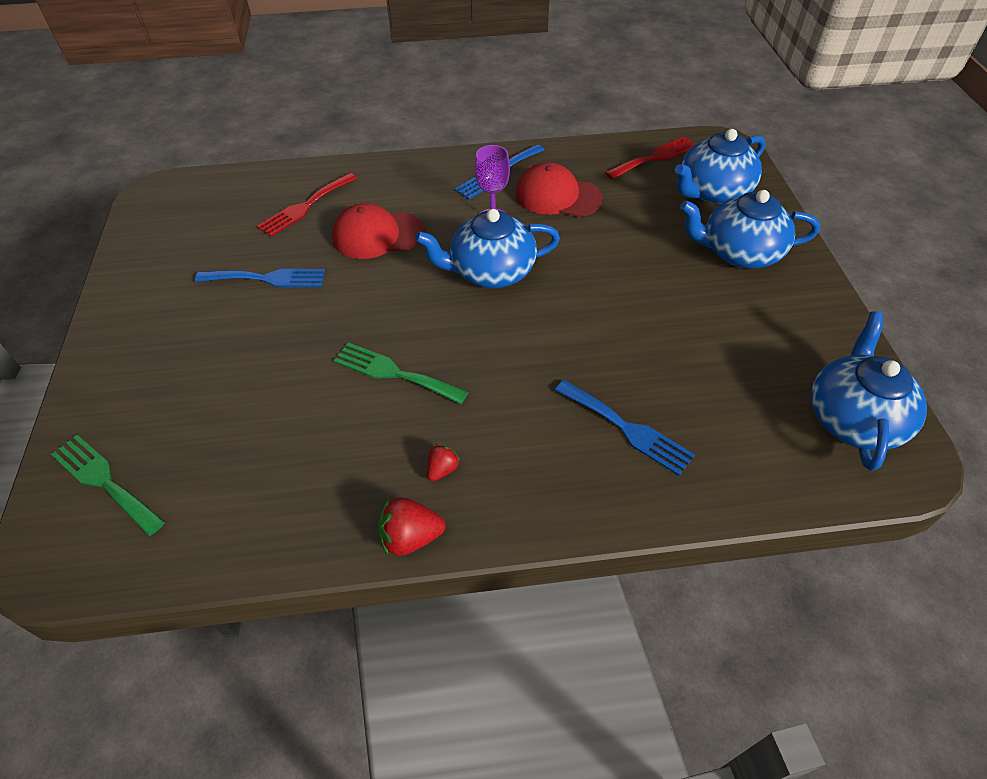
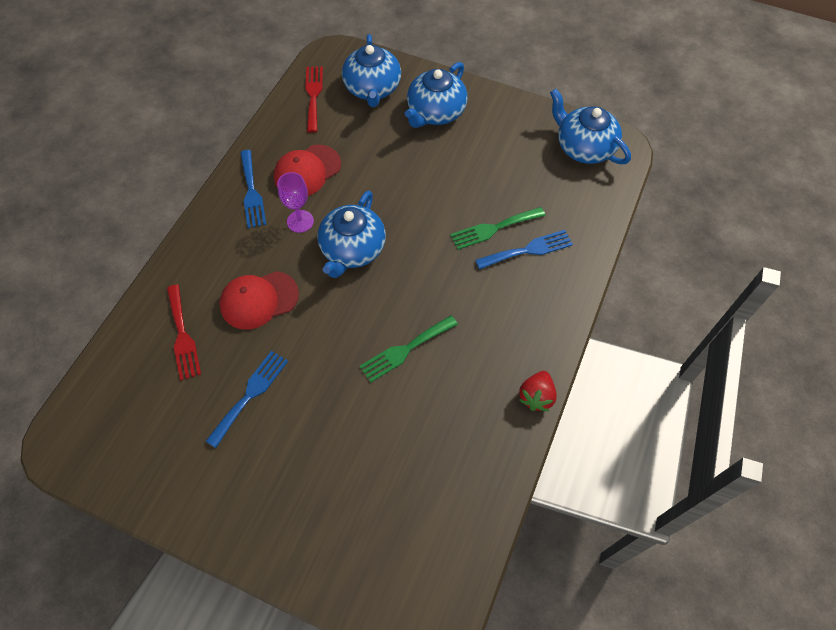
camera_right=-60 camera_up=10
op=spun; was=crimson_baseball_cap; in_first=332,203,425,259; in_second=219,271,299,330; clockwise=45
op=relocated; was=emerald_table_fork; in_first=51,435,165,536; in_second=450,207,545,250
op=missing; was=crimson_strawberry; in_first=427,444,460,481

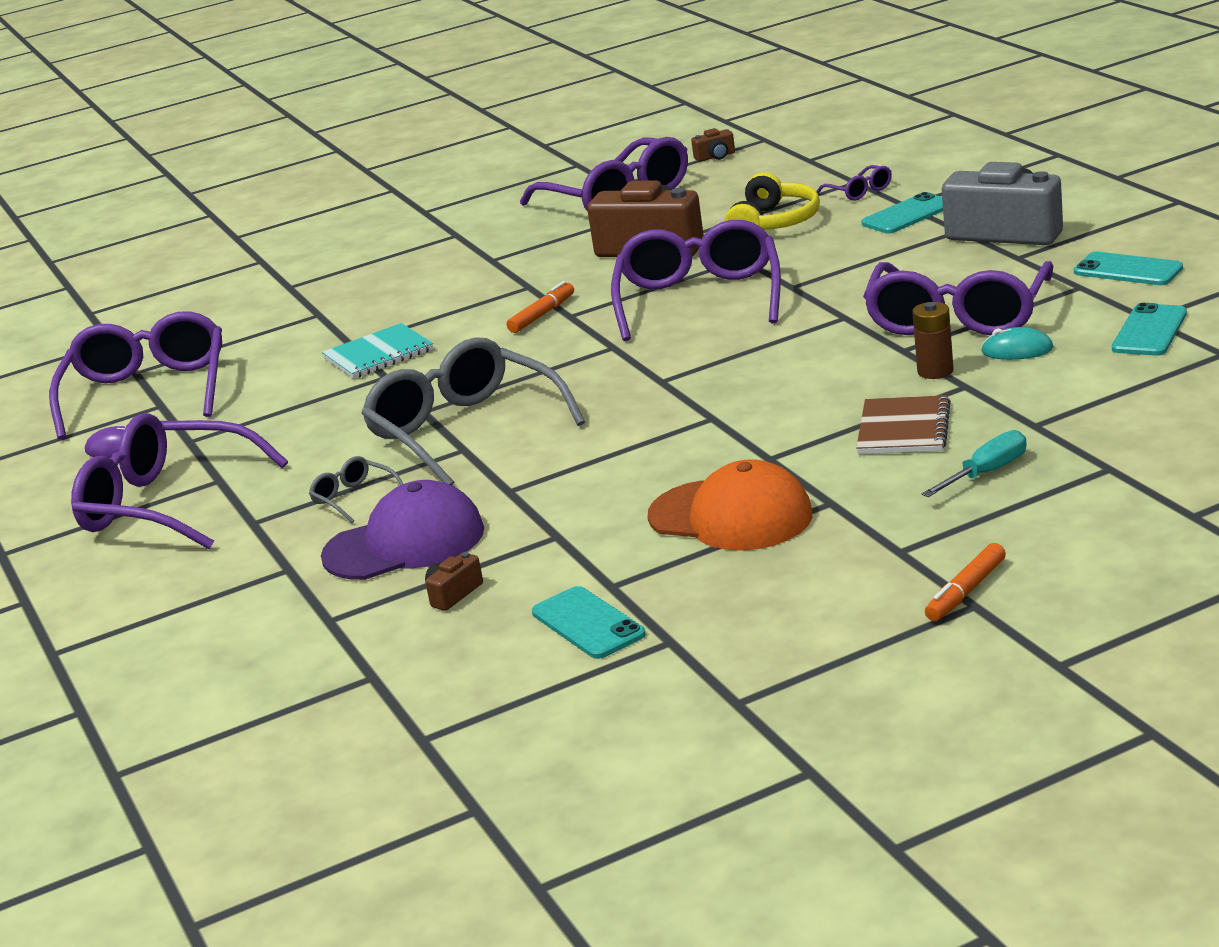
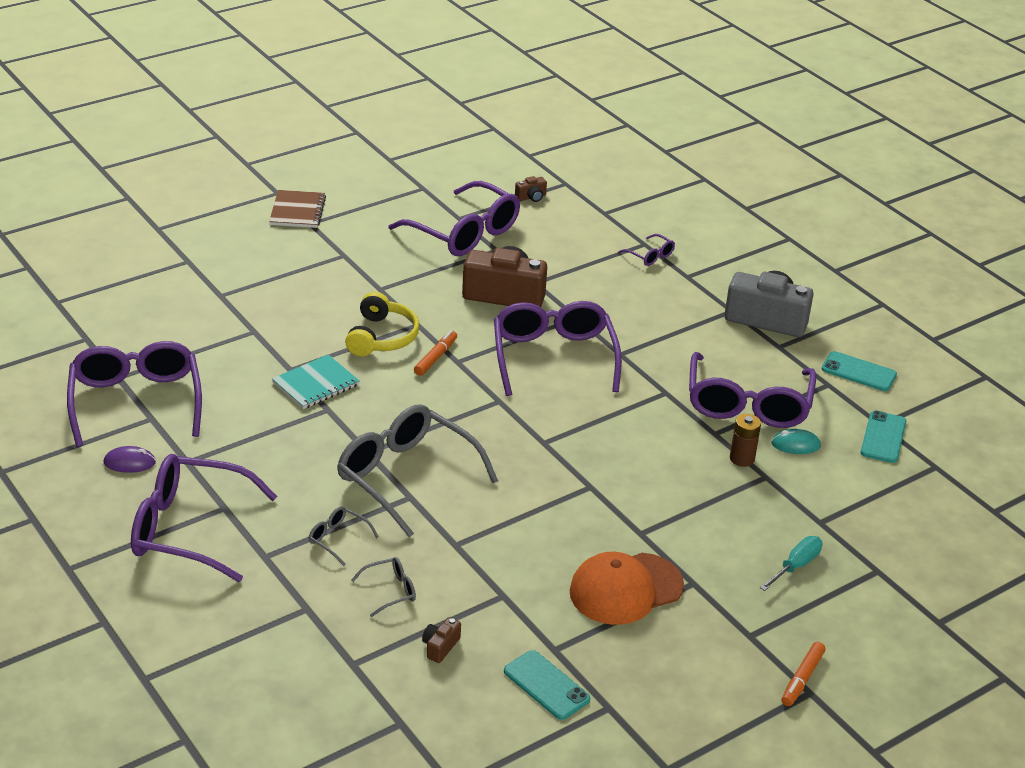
camera_right=-15 camera_up=10
op=relocated; was=bright_yellow_over-ear_headphones; in_first=725,172,820,230; in_second=345,292,420,356
op=missing; was=aqua_smartphone; in_first=861,192,943,233
op=relocated; was=brown_exercise_book; in_first=856,395,951,454; in_second=269,190,326,228
op=spun; was=orange_baseball_cap; in_first=647,459,812,551; in_second=569,552,684,625; clockwise=135
op=exchanged; was=purple_baseball_cap; now=grey_eyeglasses; in_first=321,480,484,580; in_second=351,557,416,617

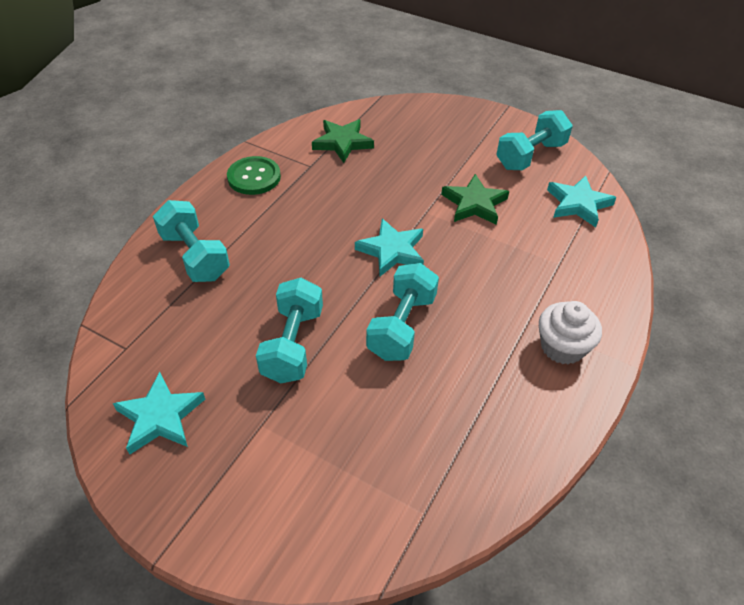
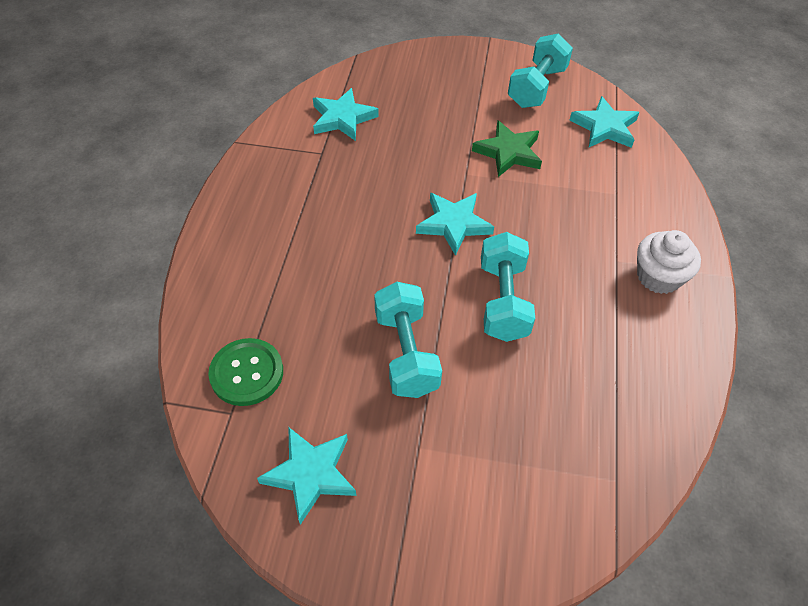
camera_right=-20 camera_up=5
op=colour; was=emerald_star_shape; now=aqua_star_shape; in_first=312,119,374,163; in_second=313,88,379,141
op=relocated; was=emerald_button; in_first=227,156,281,195; in_second=208,338,283,406
op=missing; was=aqua_dumbbell; in_first=153,200,230,282

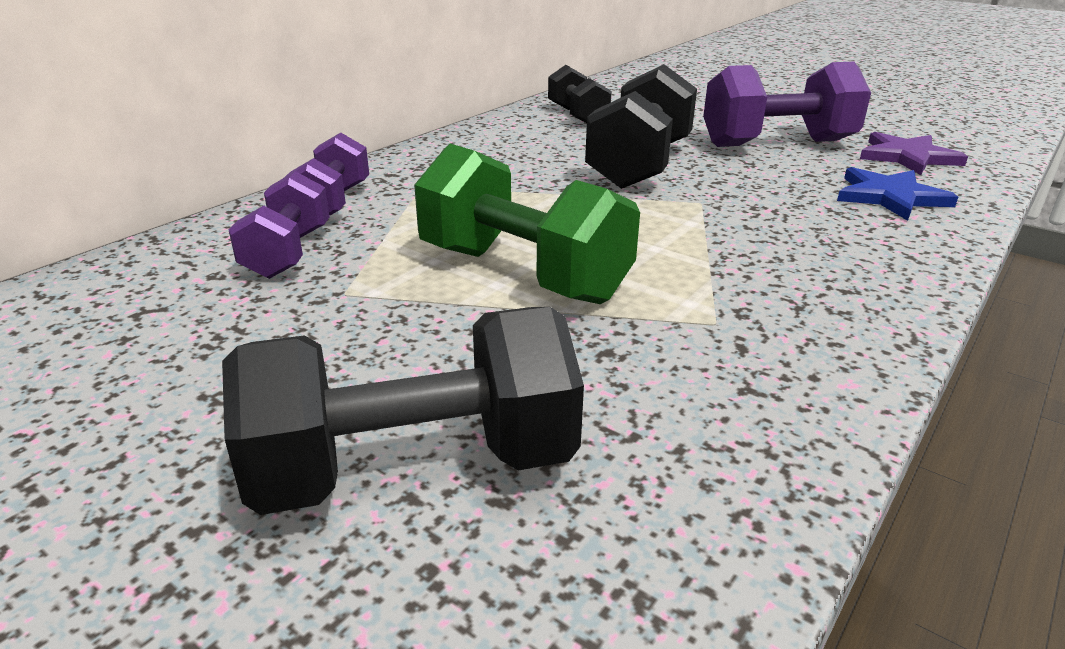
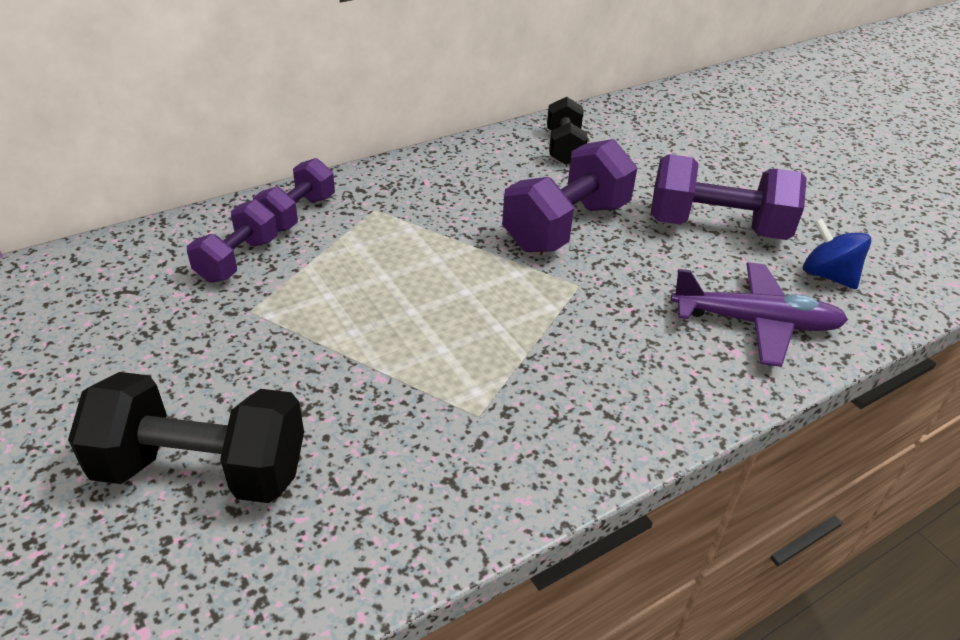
camera_right=20 camera_up=10
op=colour; was=ebony_dumbbell; now=purple_dumbbell; in_first=585,64,697,189; in_second=502,139,637,252
op=exchanged; was=purple_star_shape; now=blue_spinning_top; in_first=860,132,968,175; in_second=803,218,871,289
op=missing; was=emerald_dumbbell; in_first=414,144,640,304
op=exchanged; was=blue_star_shape; now=purple_toy_plane; in_first=837,167,958,221; in_second=671,262,848,367

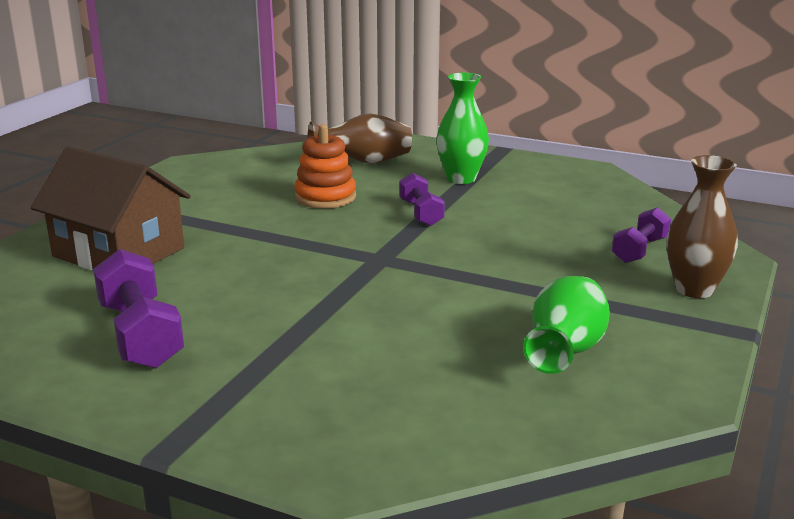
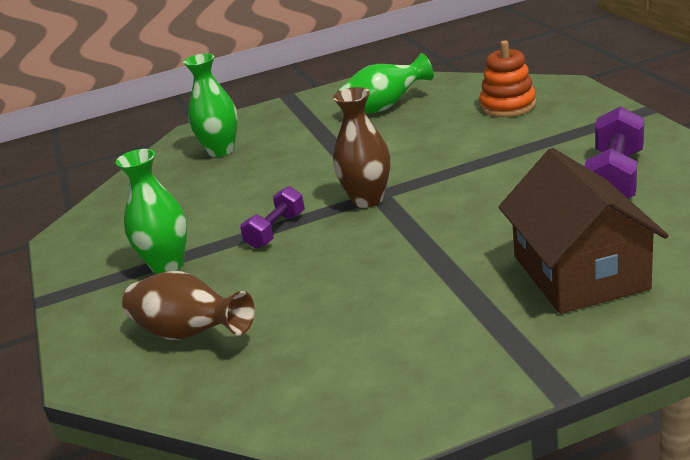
camera_right=-130 camera_up=5
op=relocated; was=orange_stacking_toy; in_first=294,124,356,209; in_second=480,40,536,117
op=relocated; was=brown_flower_vase; in_first=667,155,738,298; in_second=333,87,390,208
op=exchanged; was=purple_dumbbell; now=emerald_flower_vase; in_first=612,207,671,263; in_second=183,53,238,157

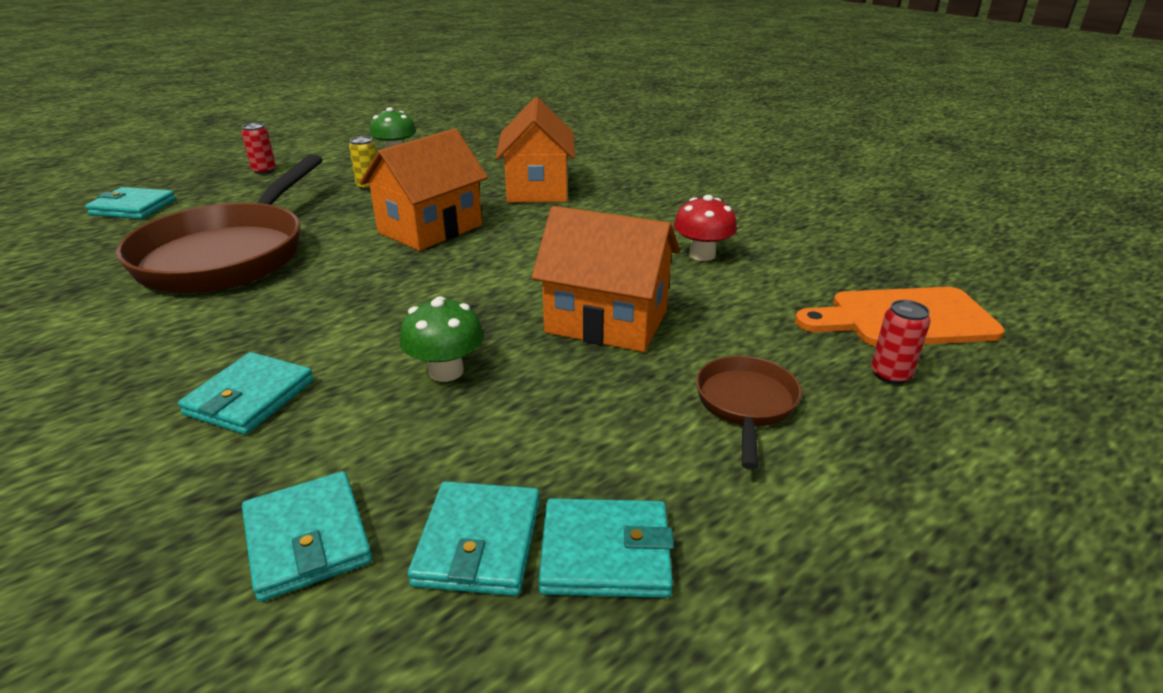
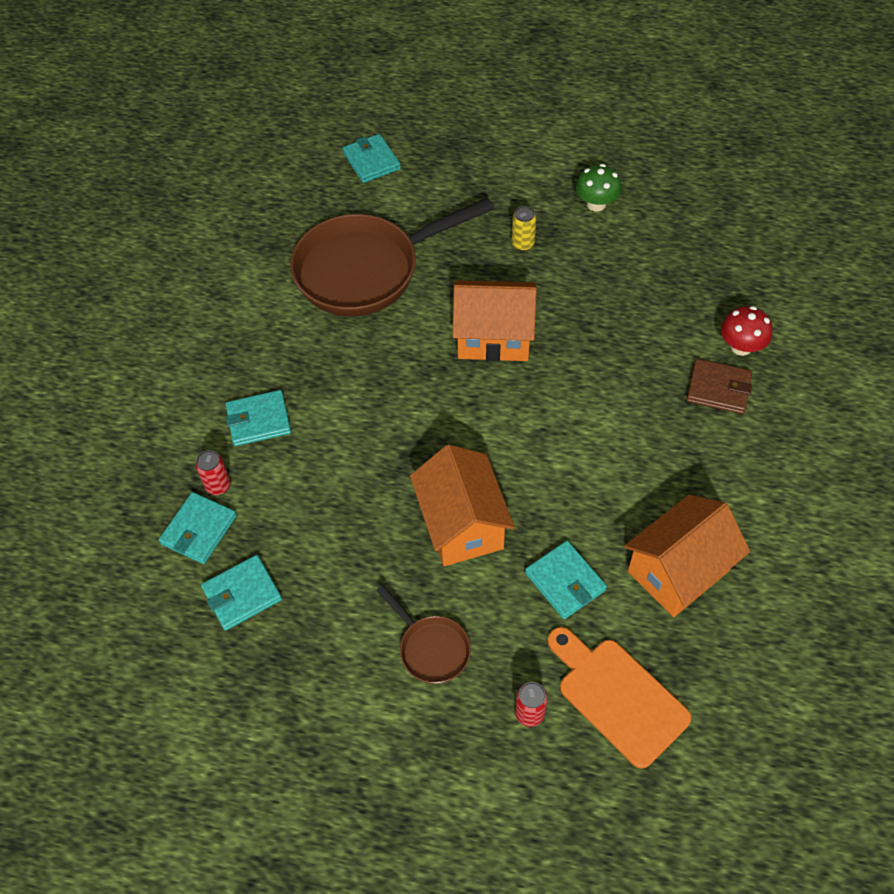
camera_right=55 camera_up=25
op=relocated; was=orange_toy_house; in_first=496,97,575,203; in_second=624,495,750,617
op=relocated; was=crimson_tin; in_first=242,123,276,174; in_second=195,450,231,495
op=relocated; was=crimson_mushroom; in_first=674,195,737,261; in_second=721,306,772,356
op=missing; was=emerald_mushroom; in_first=400,296,484,382
op=spun; was=brown_frying_pan; in_first=696,356,802,470; in_second=376,585,471,684; clockwise=75
op=relocated; was=aqua_billfold; in_first=539,498,674,598; in_second=525,541,607,619
op=appeared; now=brown_billfold; in_second=686,359,752,414

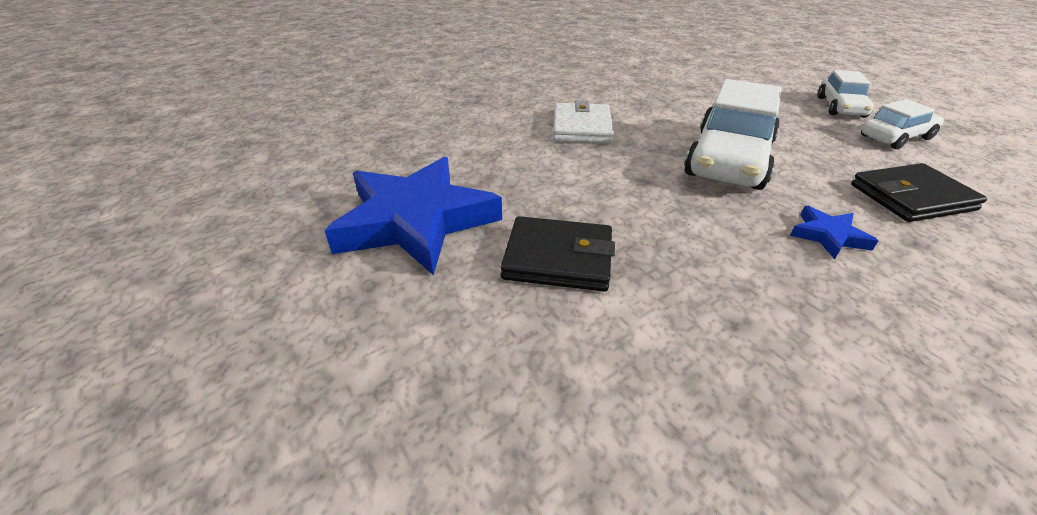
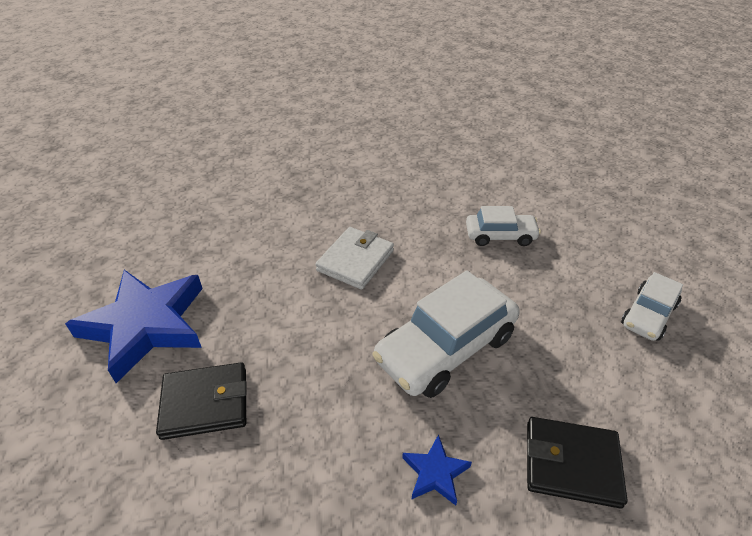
camera_right=25 camera_up=5
op=relocated; was=snow-white_automobile; in_first=861,99,944,149; in_second=466,206,541,246
op=spun; was=ebony_billfold; in_first=501,216,615,292; in_second=156,362,246,440; clockwise=-45

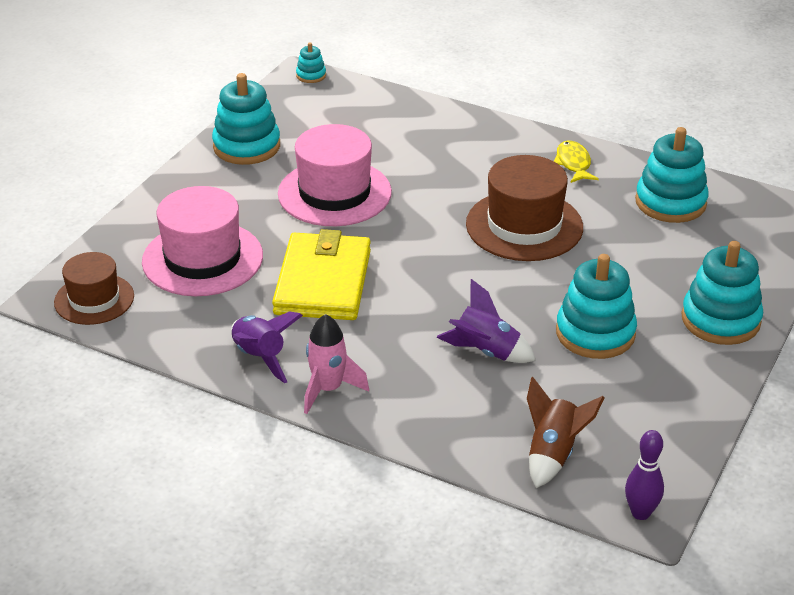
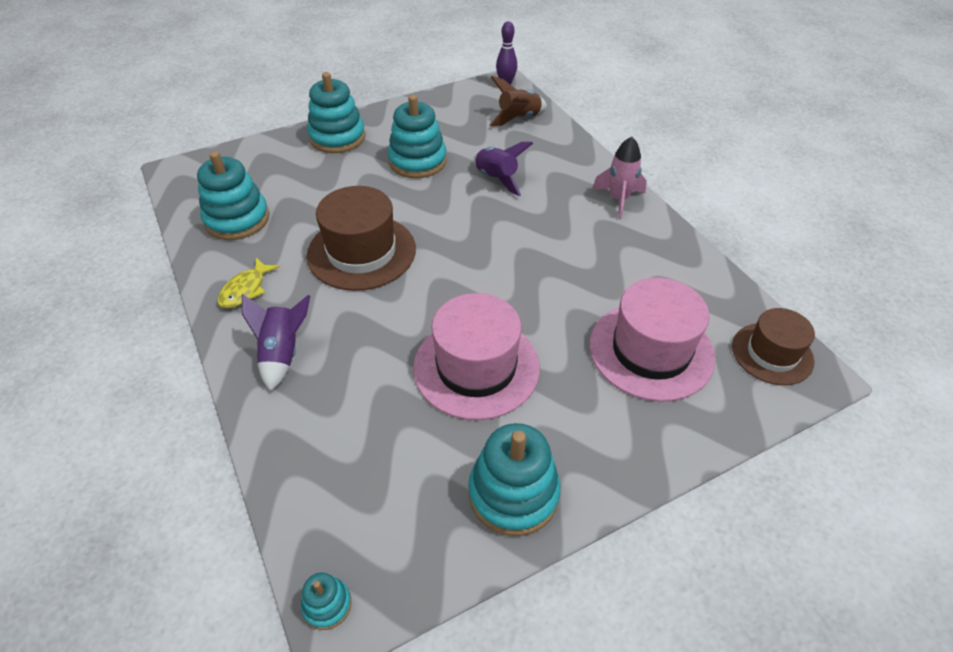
camera_right=-145 camera_up=10
op=missing; was=bright_yellow_billfold; in_first=272,229,371,320
op=relocated; was=purple_toy_rocket; in_first=231,312,303,383; in_second=242,294,310,391

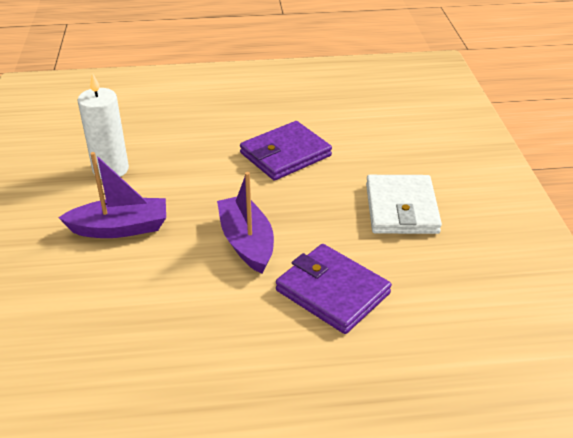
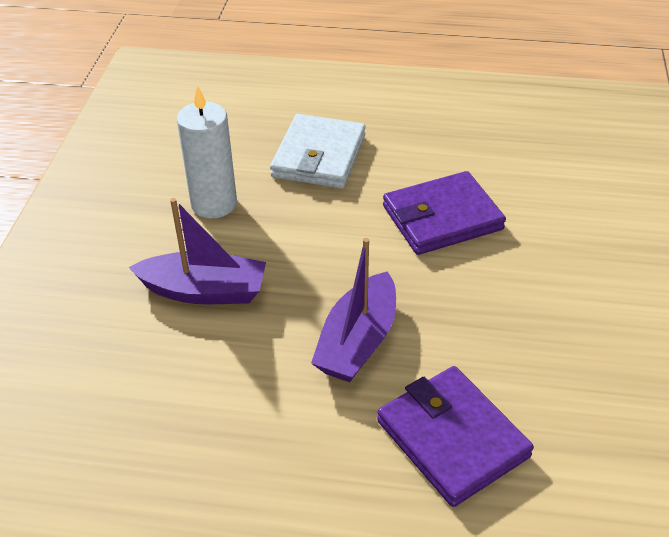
camera_right=15 camera_up=5
op=spun; was=purple_sailboat; in_first=217,172,274,274; in_second=311,238,396,382; clockwise=-150
op=relocated; was=snow-white_billfold; in_first=366,175,442,234; in_second=270,114,366,188

